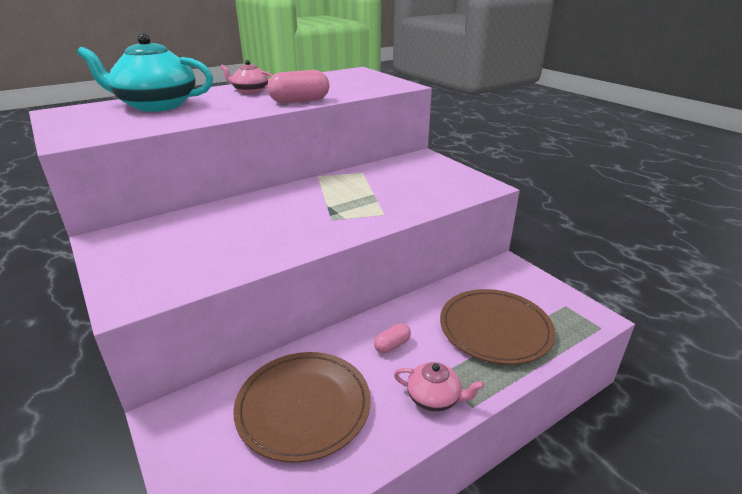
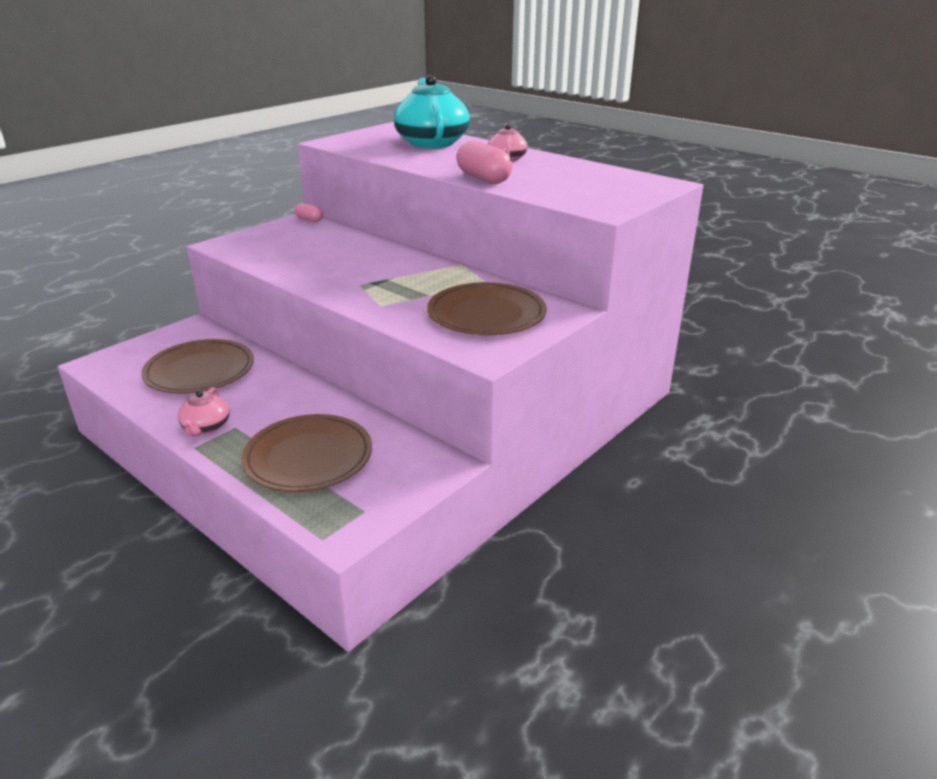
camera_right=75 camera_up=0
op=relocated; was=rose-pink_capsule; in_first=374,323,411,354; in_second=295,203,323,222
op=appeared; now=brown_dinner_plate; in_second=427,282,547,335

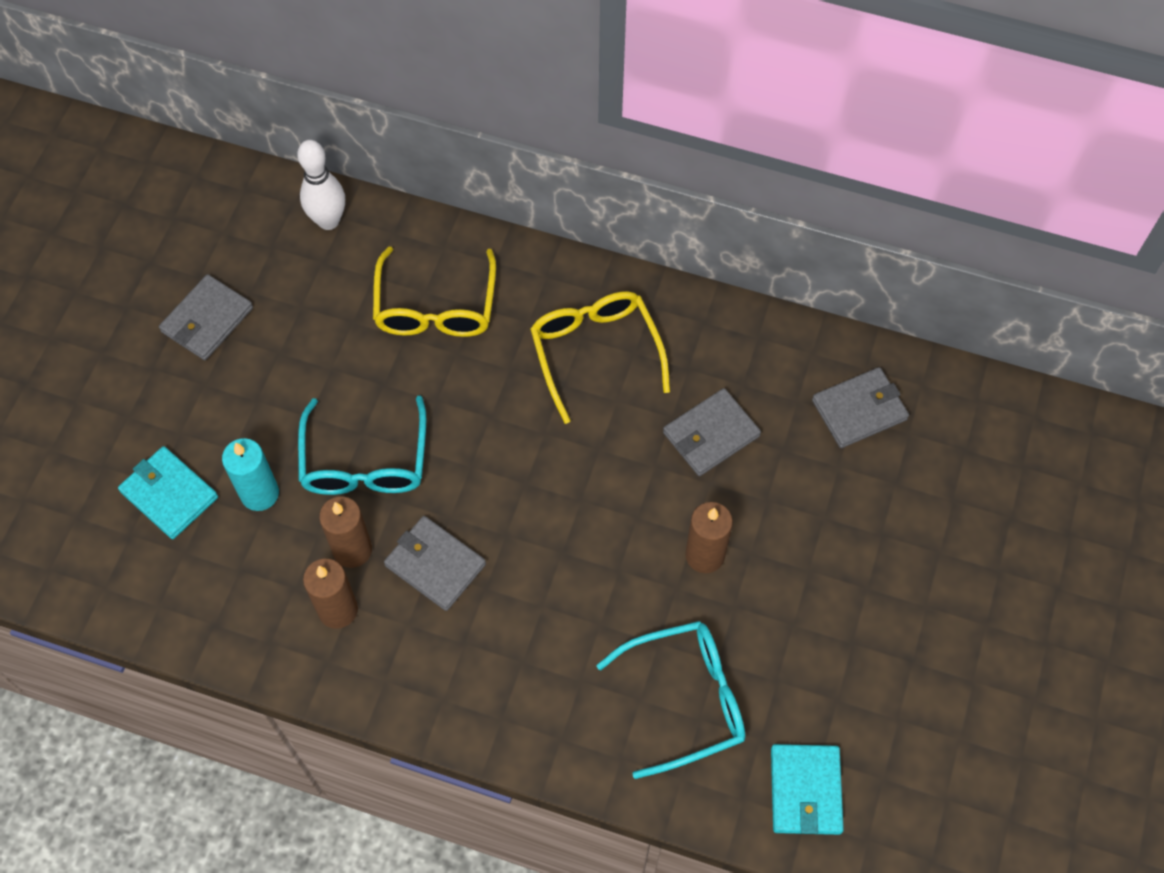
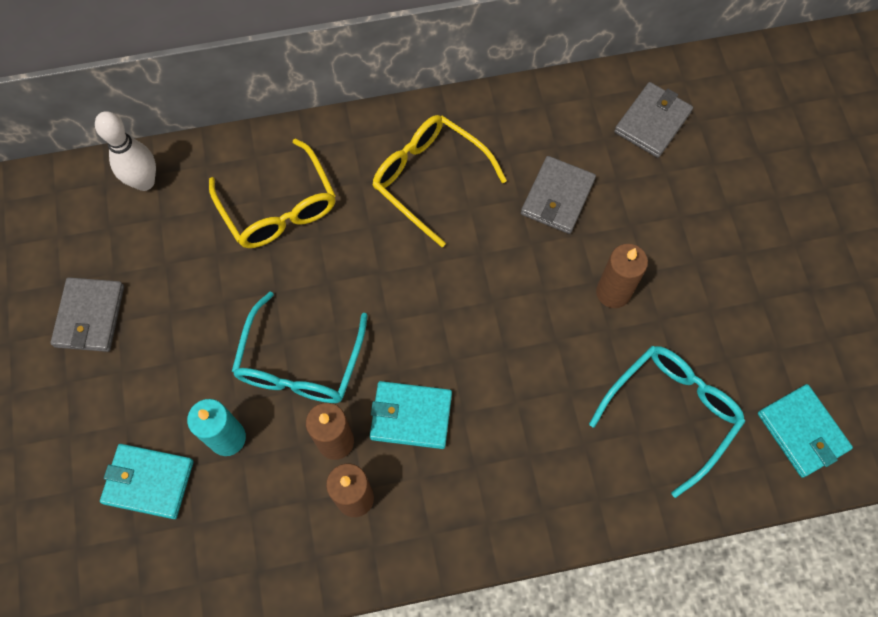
camera_right=-30 camera_up=5
op=spun; was=aqua_eyeglasses; in_first=298,396,426,495; in_second=232,292,368,403; clockwise=45
op=colour; was=grey_billfold; now=aqua_billfold; in_first=384,516,486,611; in_second=370,381,452,449

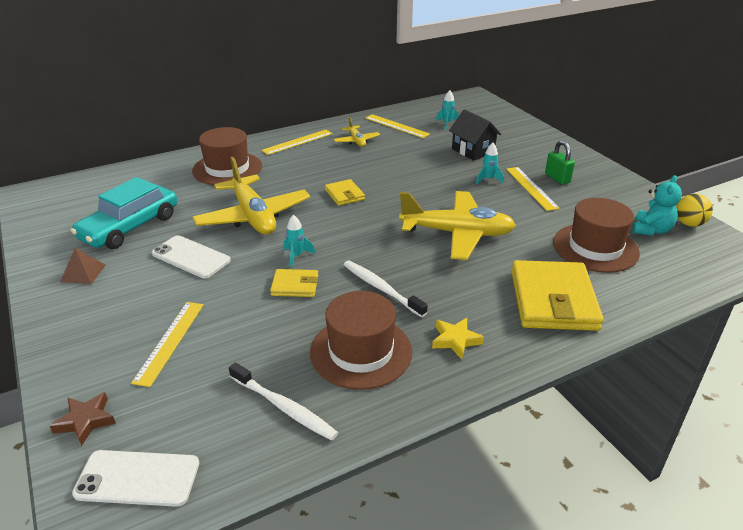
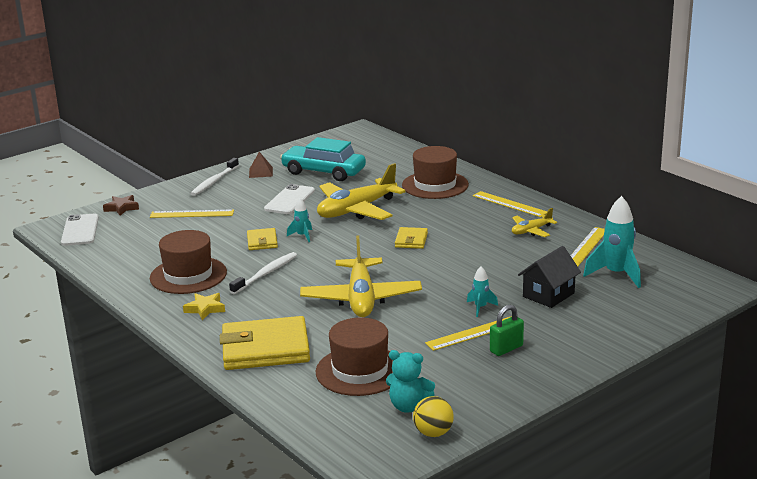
camera_right=80 camera_up=-10
op=size; was=aqua_toy_rocket; in_first=436,90,459,129; in_second=583,196,641,288; ratio=1.91
op=spun; was=bright_yellow_billfold; in_first=325,179,365,206; in_second=395,227,428,249; clockwise=-45
op=relocated; was=snow-white_tooth_brush; in_first=229,362,338,441; in_second=190,158,239,196

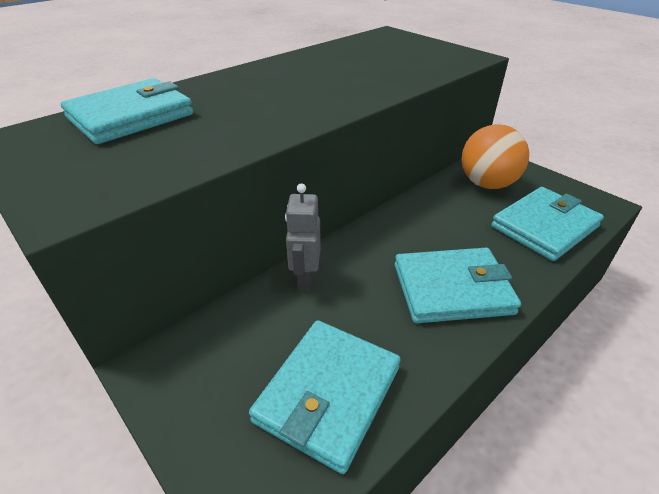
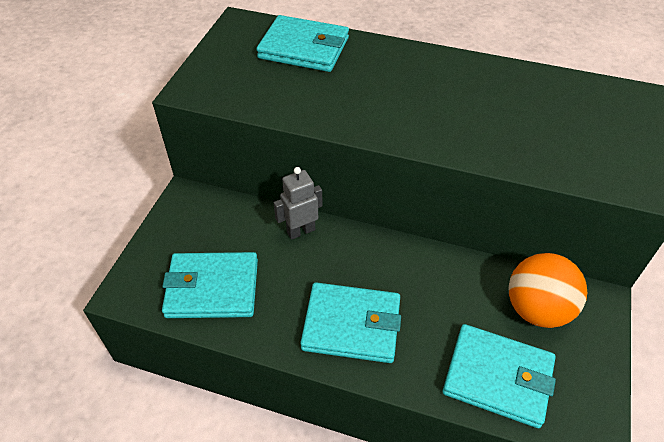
camera_right=60 camera_up=10
op=spun; was=aqua_billfold; in_first=395,248,521,323; in_second=300,282,401,363; clockwise=-45

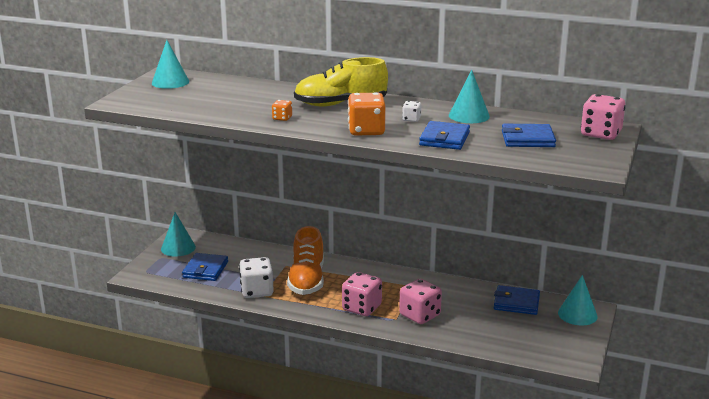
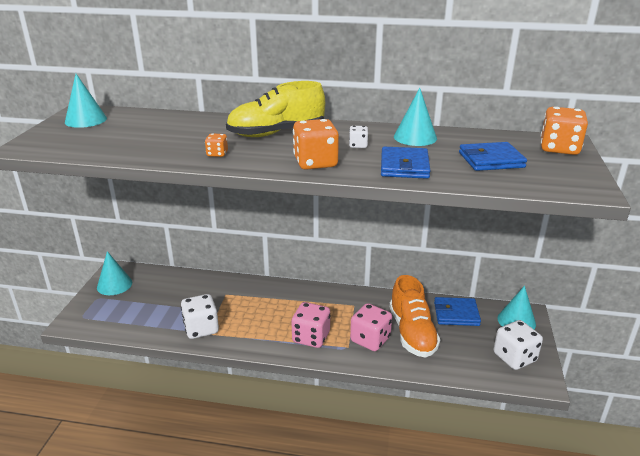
camera_right=-10 camera_up=5
op=colour; was=rose-pink_die; now=orange_die; in_first=581,94,626,140; in_second=540,107,588,155
op=relocated; was=orange_sneaker; in_first=287,226,324,295; in_second=389,275,440,358
op=missing; was=blue_billfold; in_first=182,253,228,281
op=appeared; now=snow-white_die; in_second=494,320,543,370

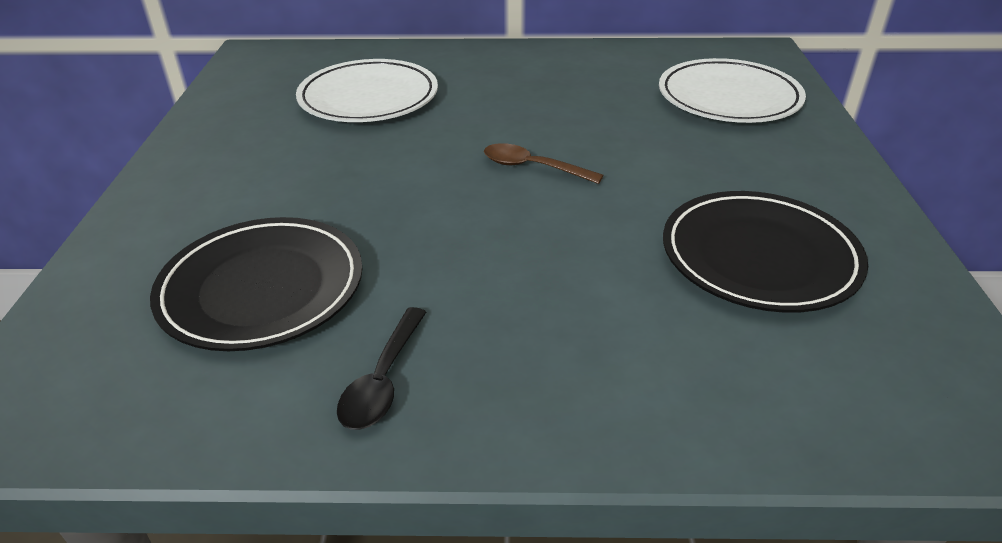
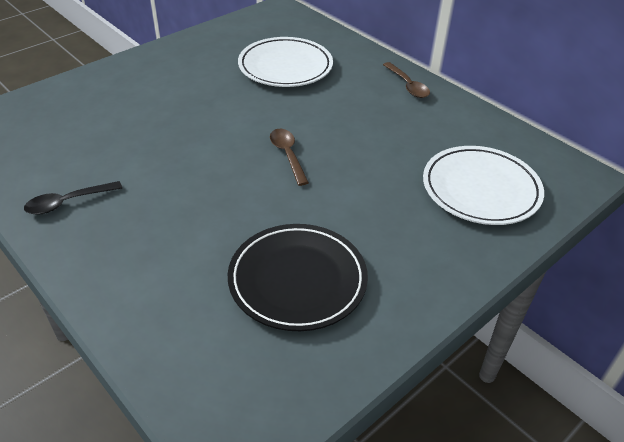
camera_right=45 camera_up=5
op=missing; was=ebony_dinner_plate; in_first=150,217,362,351
op=appeared; now=brown_tablespoon; in_second=383,62,430,98

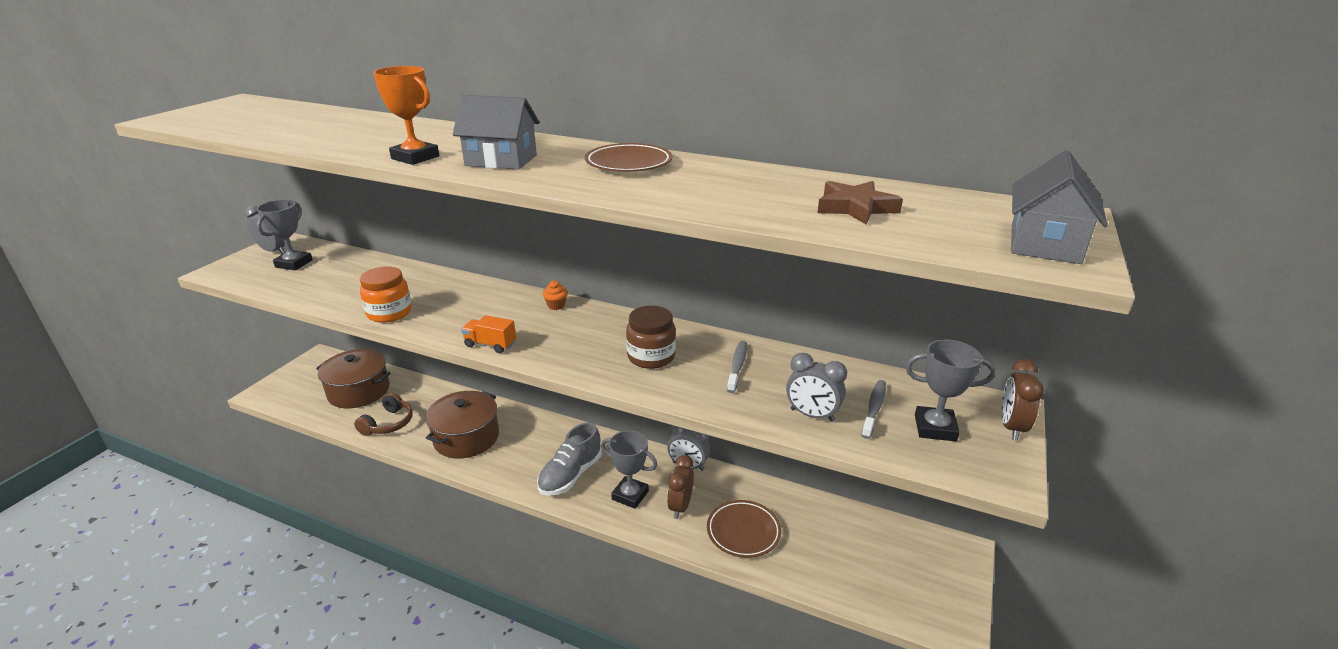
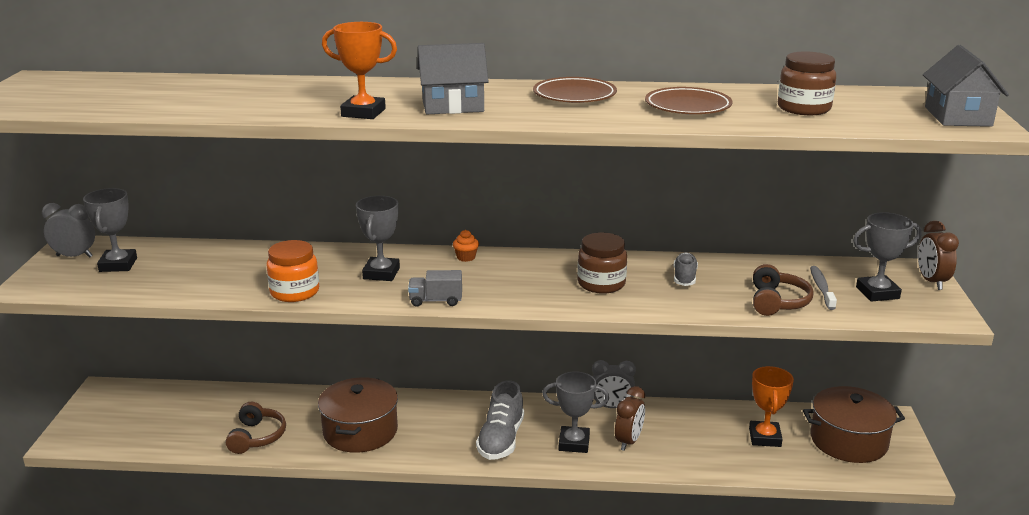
camera_right=-20 camera_up=-5
op=exchanged; was=brown_star_shape; now=brown_jar; in_first=818,181,903,225; in_second=778,51,836,115
op=colour; was=orange_truck; now=grey_truck; in_first=461,315,516,353; in_second=408,270,462,307
op=exchanged; was=grey_tooth_brush; now=grey_sneaker; in_first=727,341,747,393; in_second=674,252,698,286
op=relocated; was=brown_pot; in_first=316,349,391,408; in_second=803,386,905,463
op=exchanged; was=grey_bedside_clock; now=brown_over-ear_headphones; in_first=786,353,847,422; in_second=753,264,814,316
op=spun; was=brown_bedside_clock; in_first=667,455,694,519; in_second=615,386,645,451; clockwise=-150
op=relocated; was=brown_dinner_plate; in_first=707,500,782,558; in_second=645,87,733,115
op=appeared; now=grey_prize_cup; in_second=356,196,400,281
op=appeared; now=orange_prize_cup; in_second=749,366,794,447

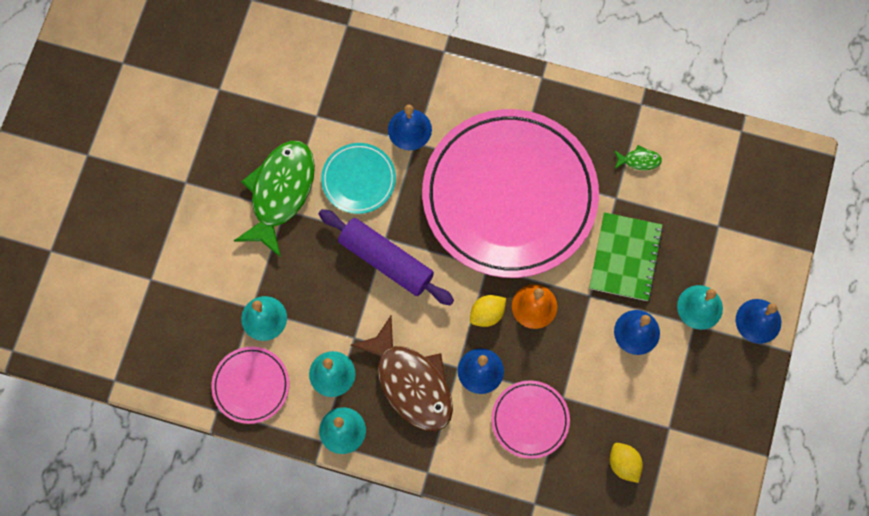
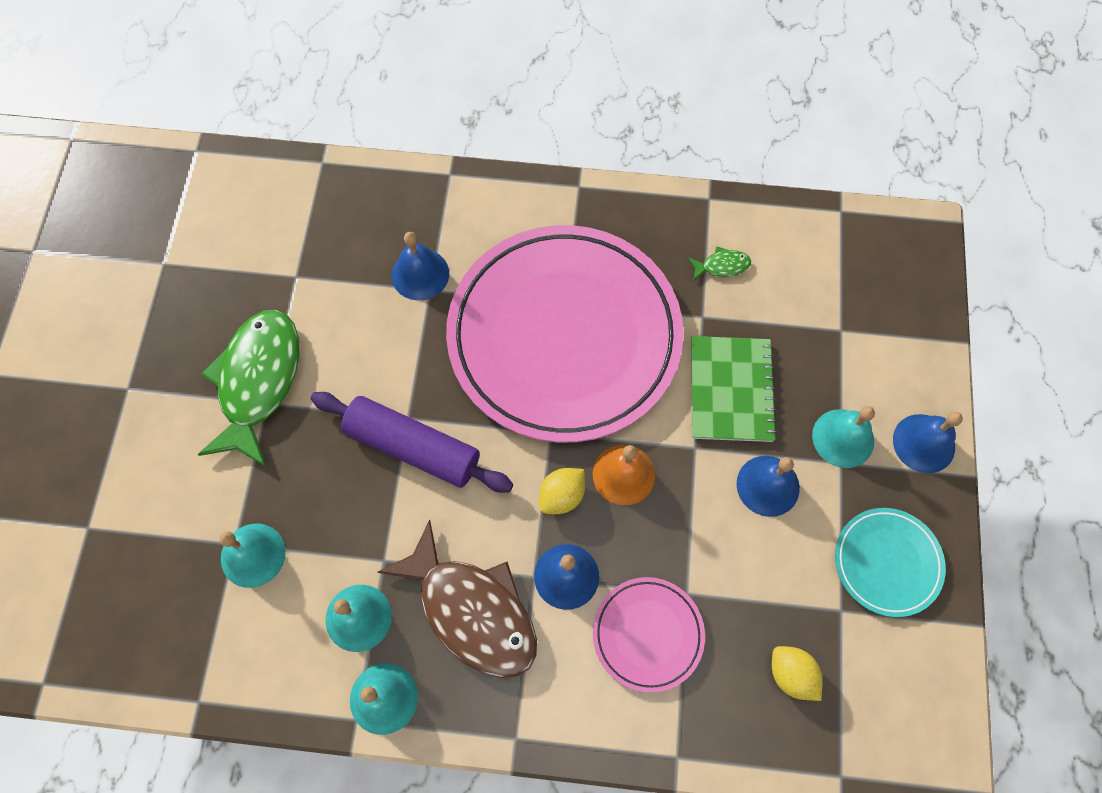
camera_right=-10 camera_up=-5
op=relocated; was=aqua_dinner_plate; in_first=321,143,396,214; in_second=835,508,946,617
op=missing; was=rose-pink_dinner_plate; in_first=211,347,289,424

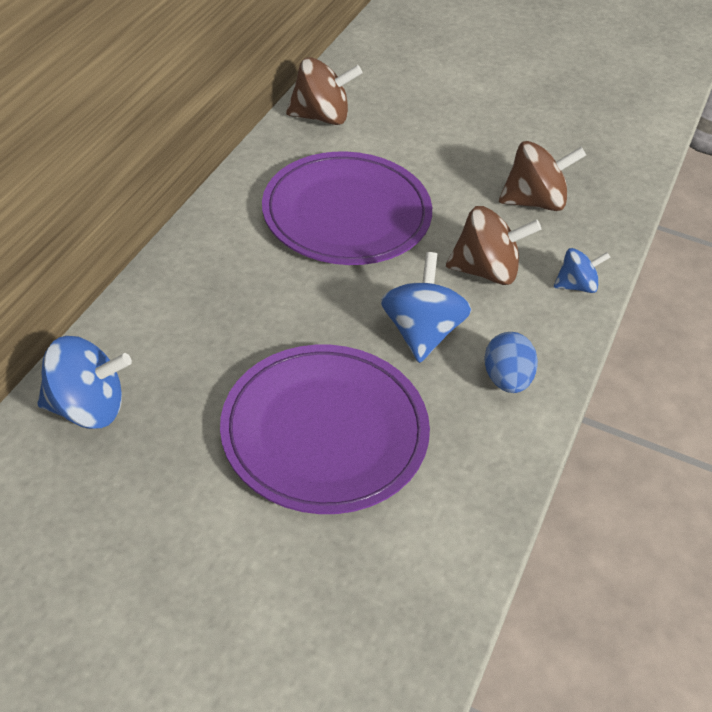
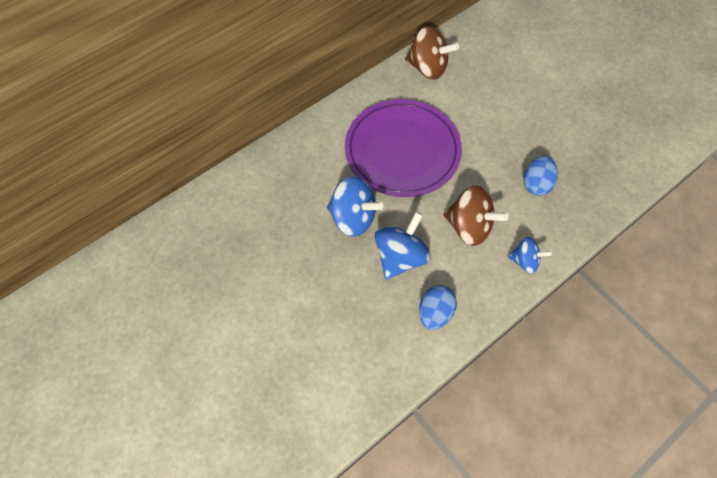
camera_right=30 camera_up=15
op=exchanged; was=brown_spinning_top; now=blue_egg_shape; in_first=499,141,586,211; in_second=523,155,558,196
op=relocated; was=blue_spinning_top; in_first=38,336,132,429; in_second=327,176,384,237
op=missing; was=purple_dinner_plate; in_first=220,345,430,514

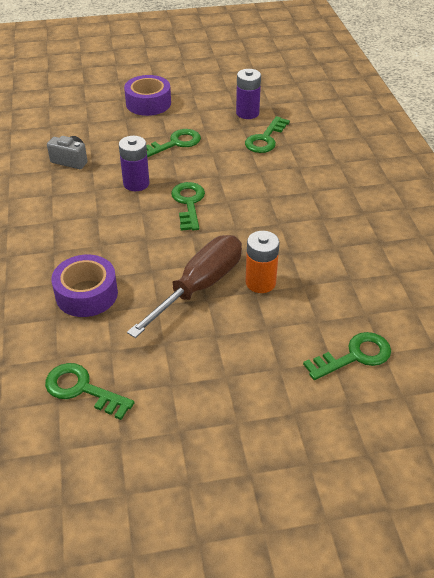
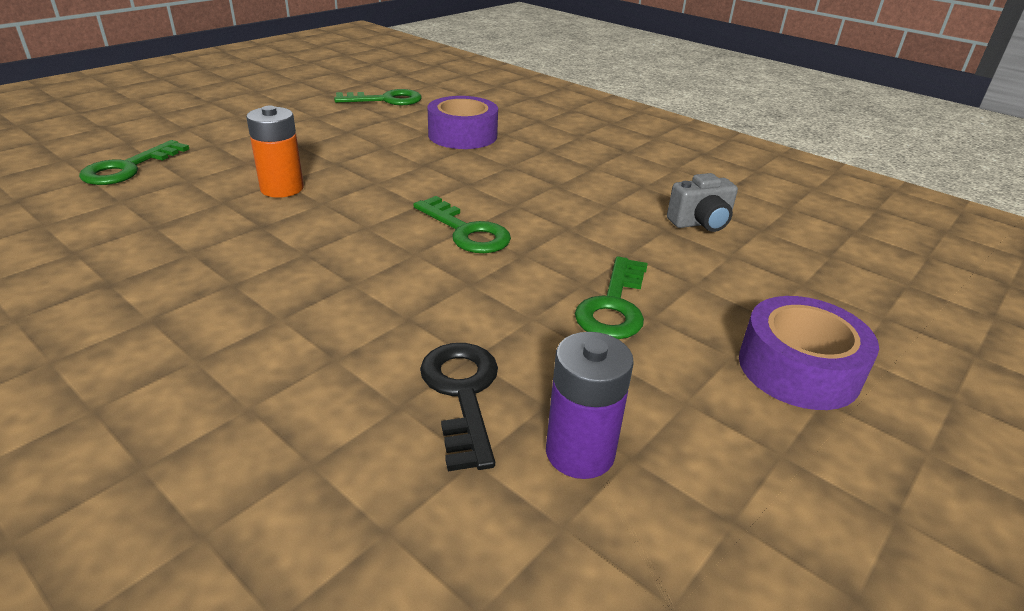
camera_right=140 camera_up=-10
op=colour; was=emerald_key; now=ebony_key; in_first=245,116,290,153; in_second=420,343,498,471
op=missing; was=purple_battery; in_first=119,136,150,191
op=missing; was=brown_hand_screwdriver; in_first=127,235,242,338

